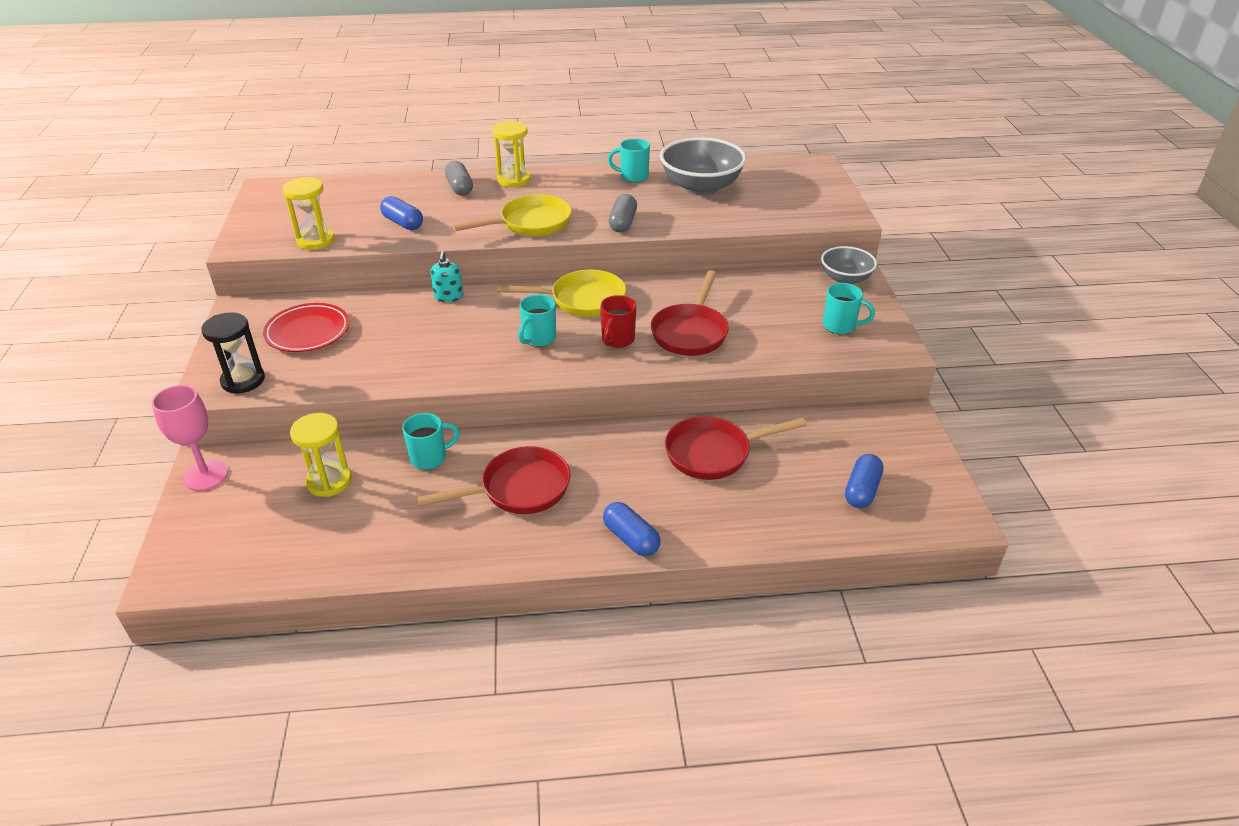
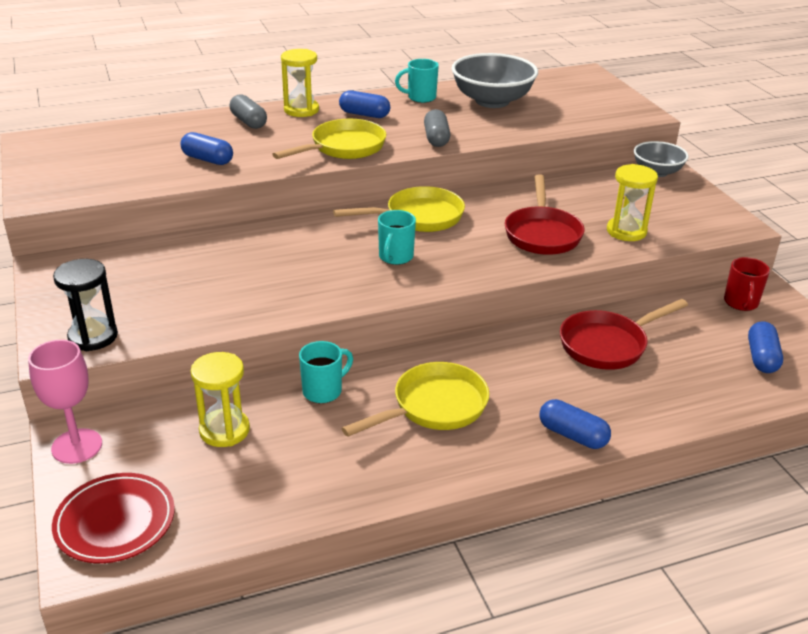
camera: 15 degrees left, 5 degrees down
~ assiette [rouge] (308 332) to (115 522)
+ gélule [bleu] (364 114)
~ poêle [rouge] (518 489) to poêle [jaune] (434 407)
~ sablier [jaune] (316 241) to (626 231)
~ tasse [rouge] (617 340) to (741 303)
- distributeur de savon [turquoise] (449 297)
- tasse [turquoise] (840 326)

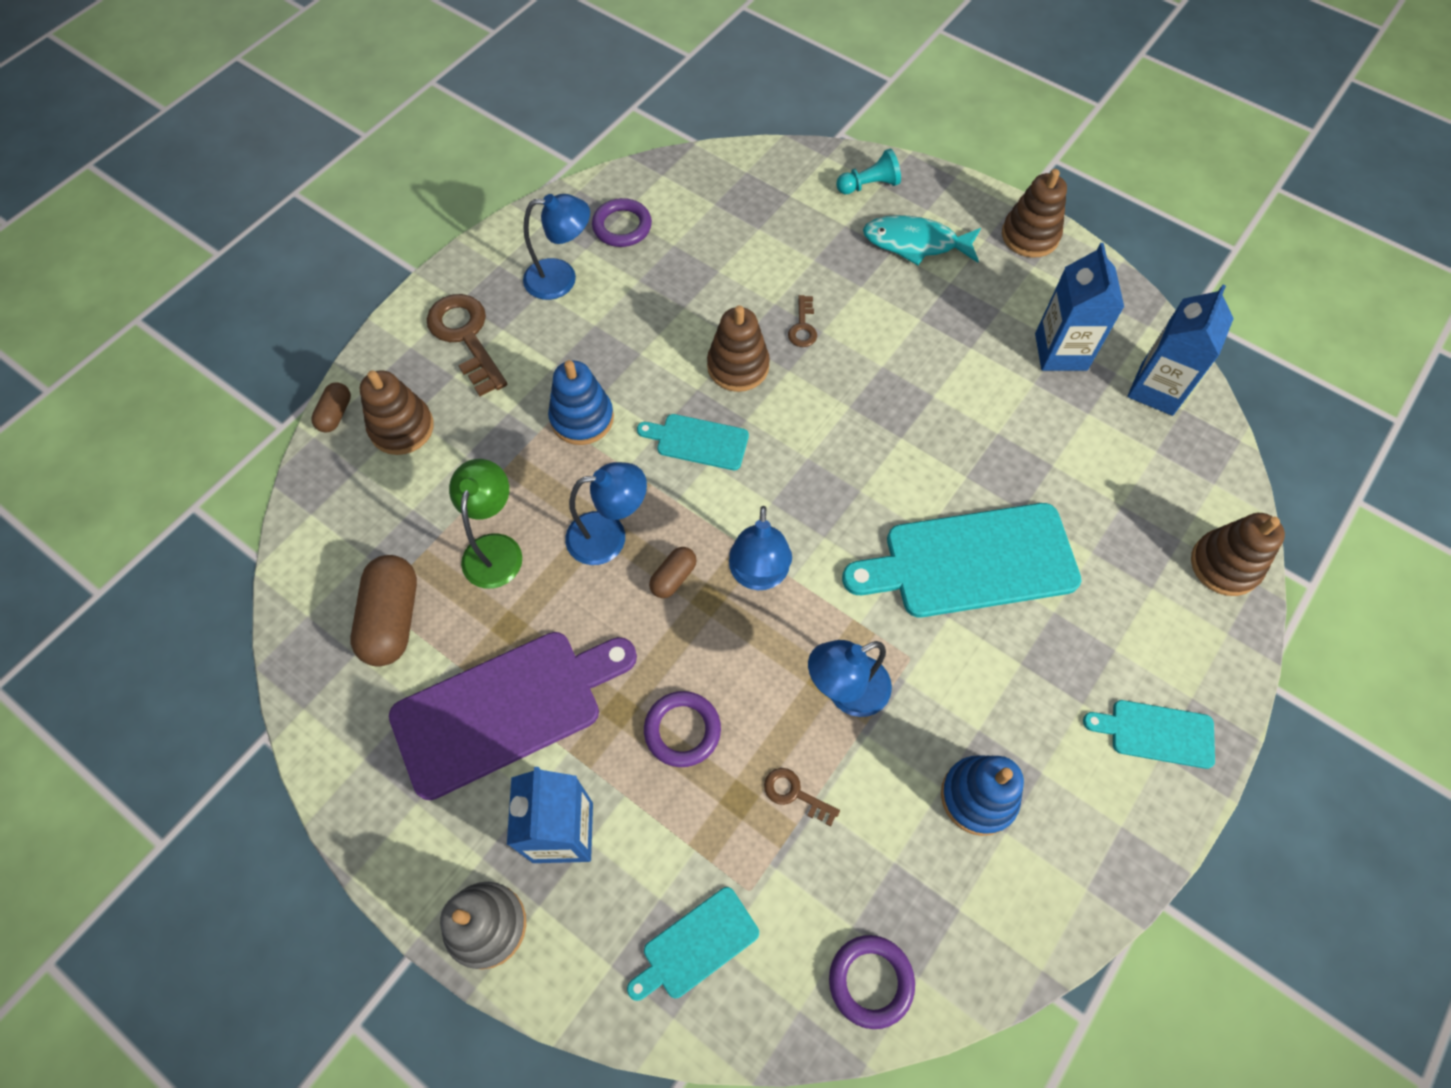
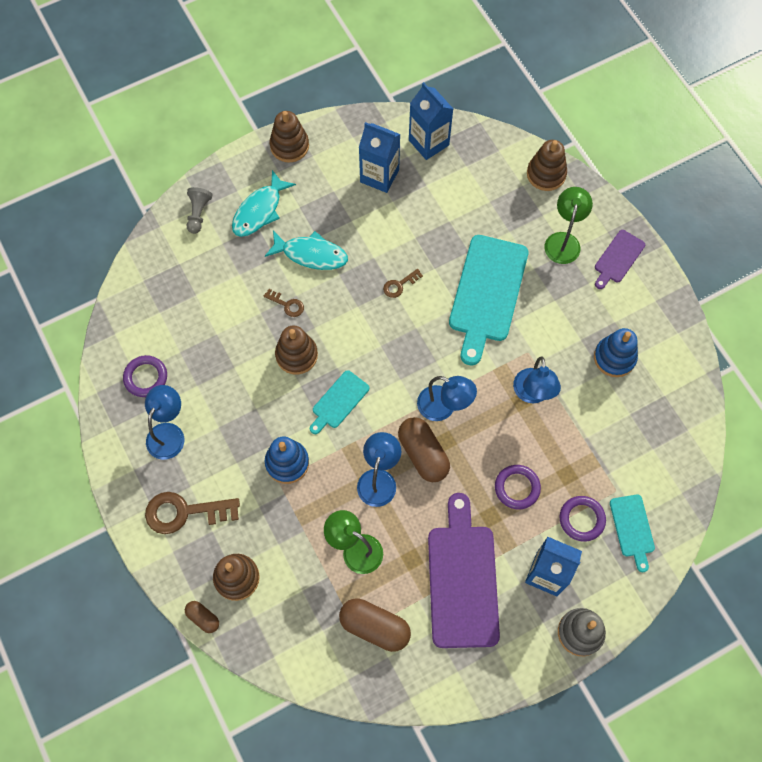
camera: 65 degrees left, 5 degrees up
~ pion [turquoise] (869 185) to pion [gris] (198 214)
+ poisson [turquoise] (311 254)
~ clé [marron] (795 794) to (399 285)
~ gélule [marron] (673 577) = (423 454) x1.87
+ lampe [vert] (563 241)
~ anneau [violet] (870 981) to (581 519)
~ planche à découper [turquoise] (1156 733) to planche à découper [violet] (618 258)

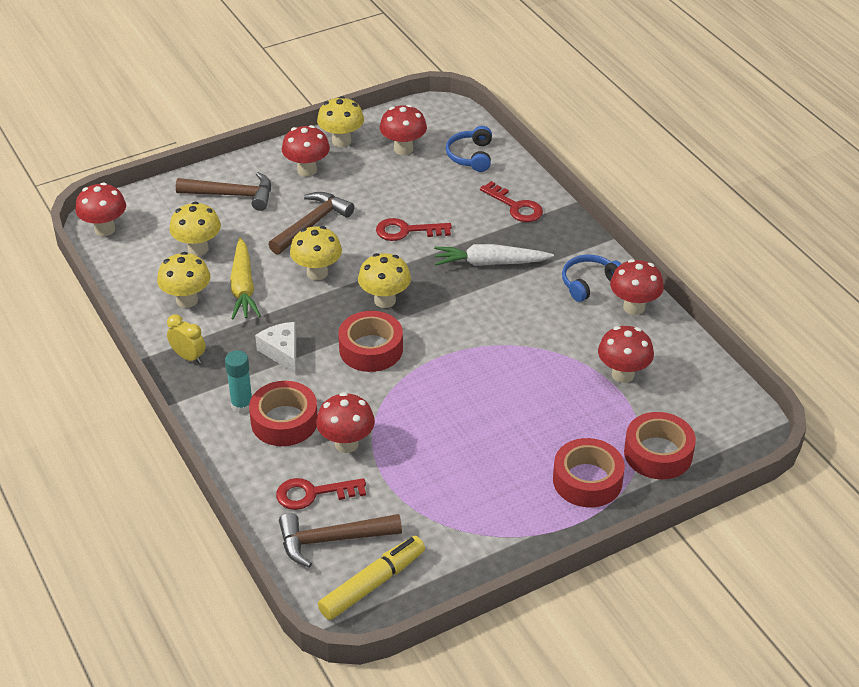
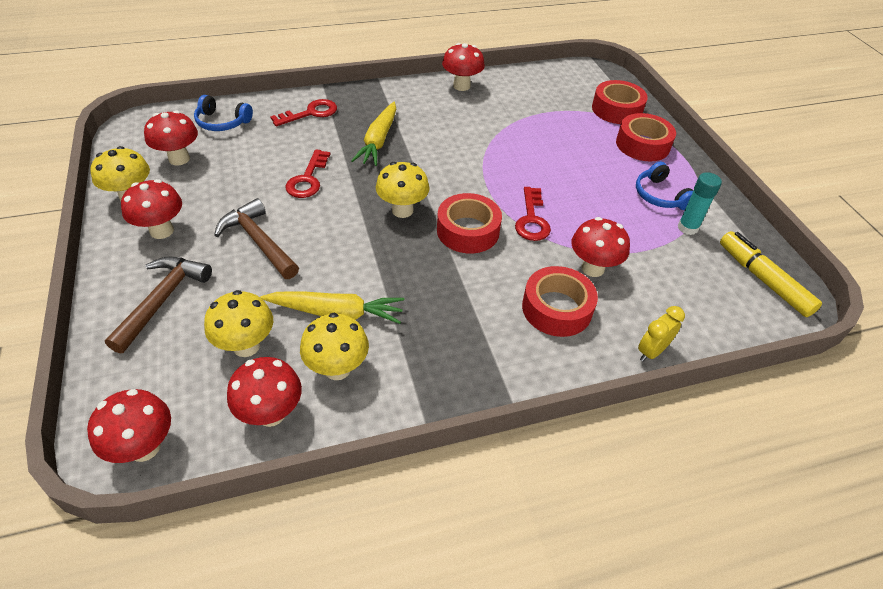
camera: 80 degrees left, 5 degrees up
~ champignon [rouge] (623 374) to (271 413)
~ carotte [blanc] (490 263) to carotte [jaune] (378 140)
~ clé [rouge] (313 494) to (532 219)
~ casque audio [bleu] (589 283) to (659 196)
~ réveil [jaune] (188 357) to (651 351)
~ bâton de colle [turquoise] (242 405) to (687 228)
- fromage [blanc] (282 352)
- marteau [marron] (331 540)
- champignon [jaune] (317 273)

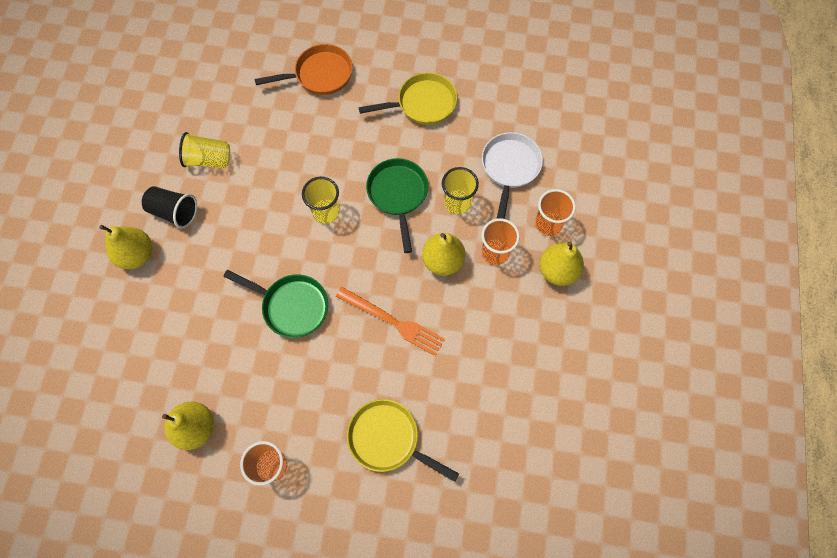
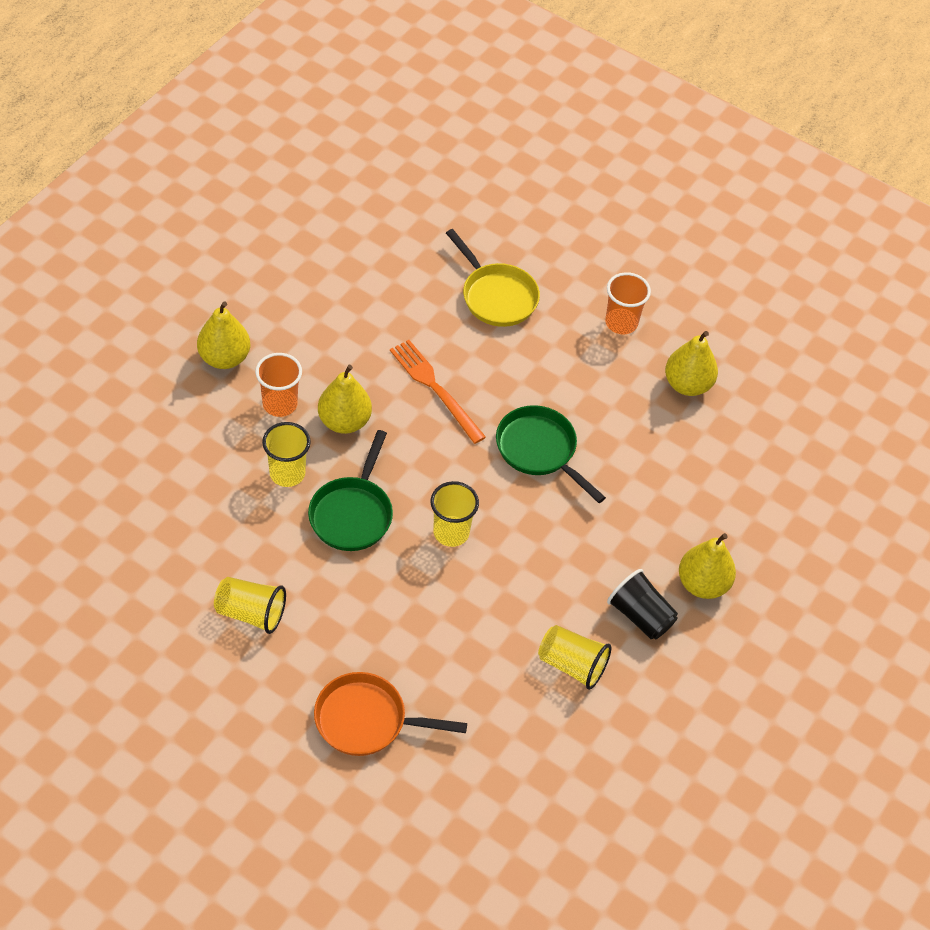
camera: 160 degrees left, 15 degrees down
~ poêle [jaune] (422 103) to gobelet [jaune] (251 613)
- poêle [blanc] (509 168)
- gobelet [orange] (548 224)

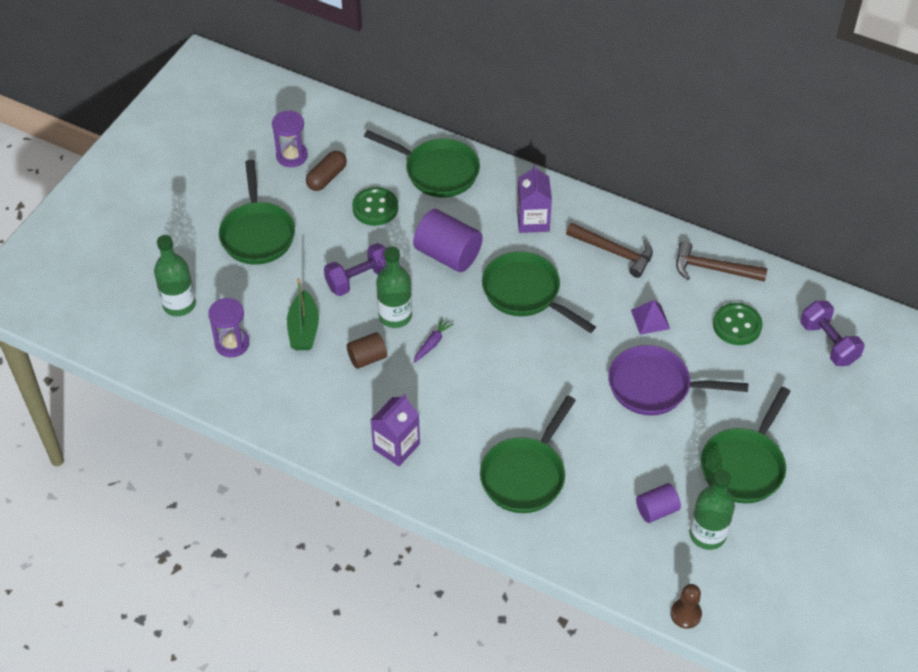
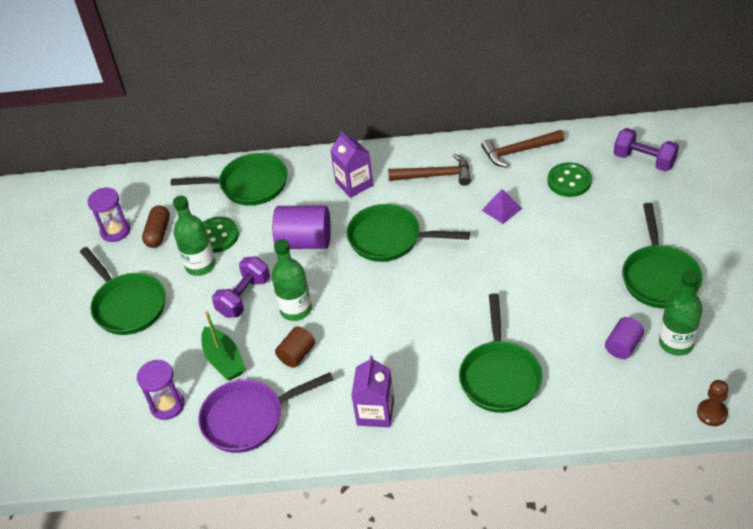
camera: 25 degrees left, 5 degrees down
~ bouteille [vert] (179 304) to (200 265)
~ poêle [violet] (655 386) to (248 418)
- carotte [violet] (432 343)

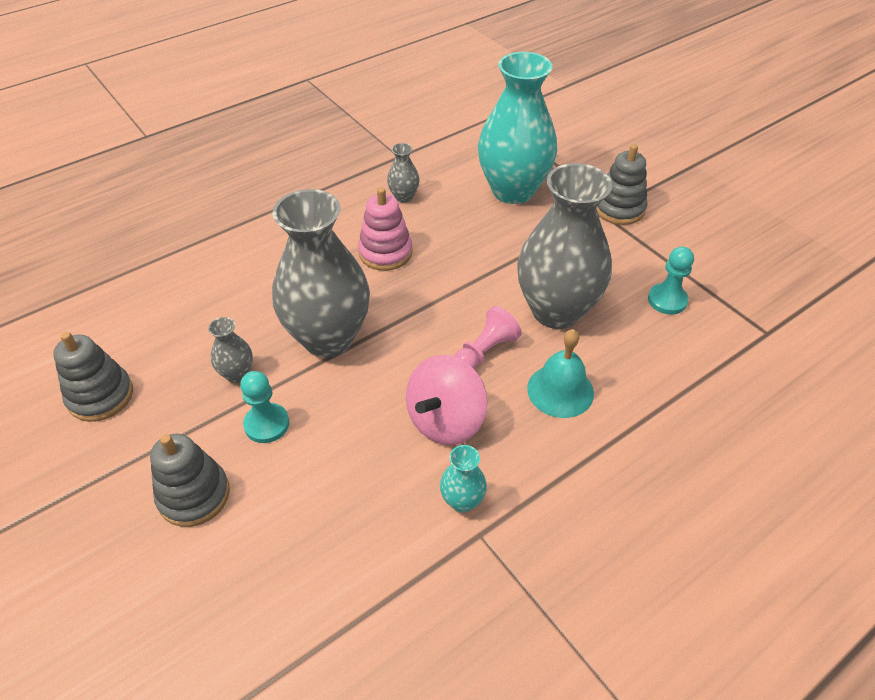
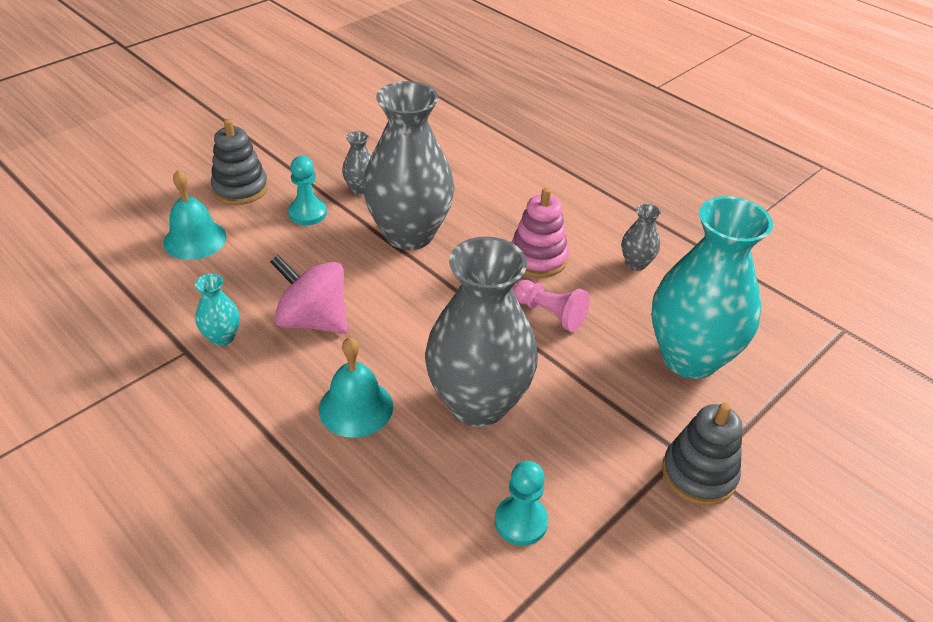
camera: 80 degrees right, 5 degrees down
+ cloche [turquoise] (195 239)
~ pion [rose] (485 351) to (550 314)
- jouet à empiler [gris] (100 396)

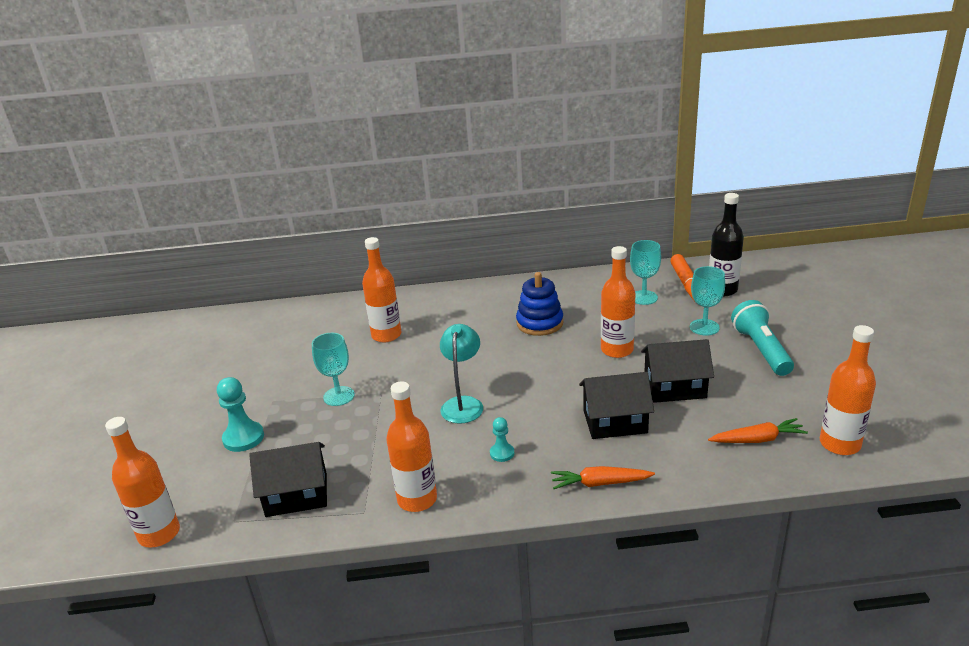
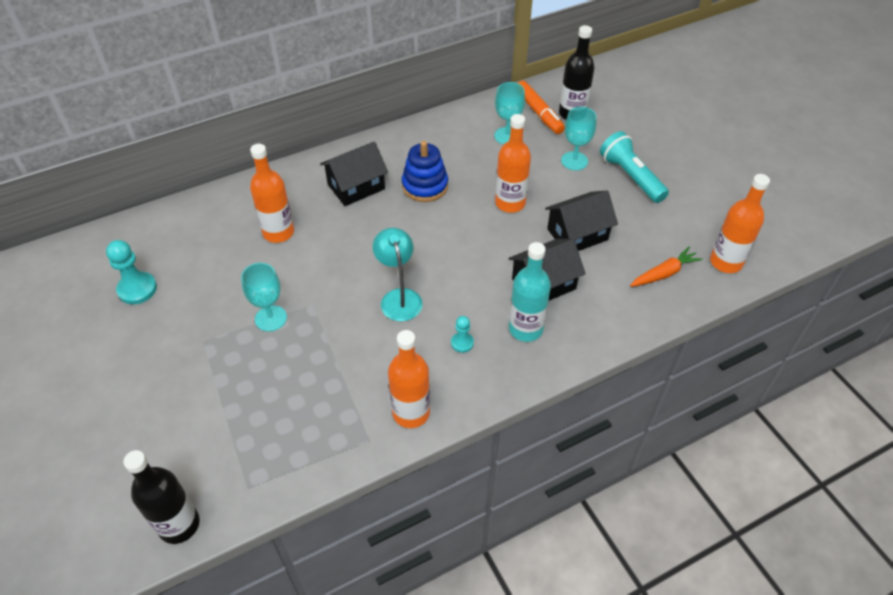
camera: 25 degrees left, 20 degrees up
~ pion [turquoise] (243 438) to (137 289)
~ bouteille [orange] (159 534) to bouteille [noir] (179 524)
~ maison [noir] (296 495) to (356 186)
+ bouteille [turquoise] (525 329)
- carotte [orange] (600 483)

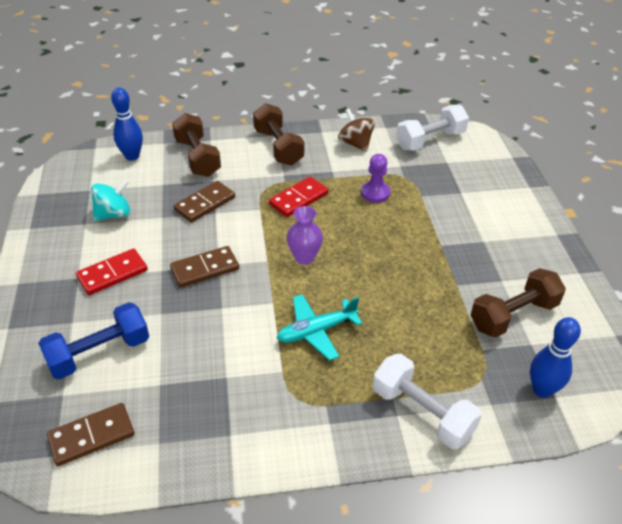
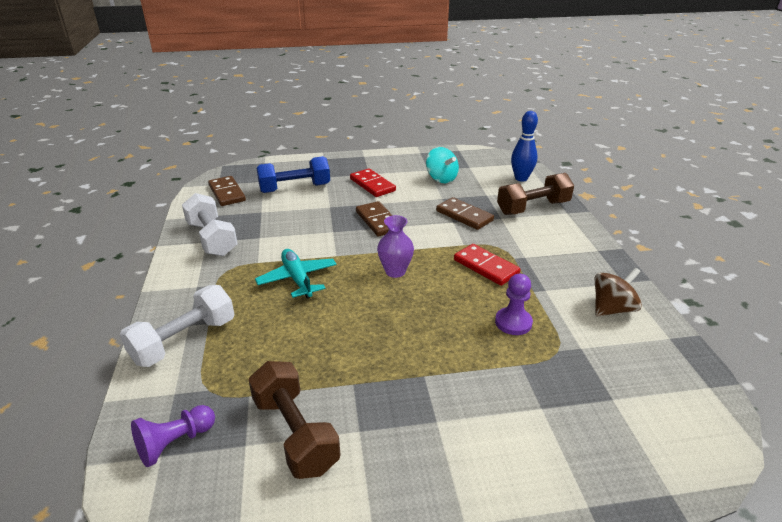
camera: 90 degrees right, 10 degrees down
~ quille [bleu] (542 390) to pion [violet] (175 443)
~ haltère [blanc] (430 140) to (212 239)
~ haltère [bleu] (99 353) = (295 188) 75 degrees counterclockwise
- haltère [marron] (278 147)

